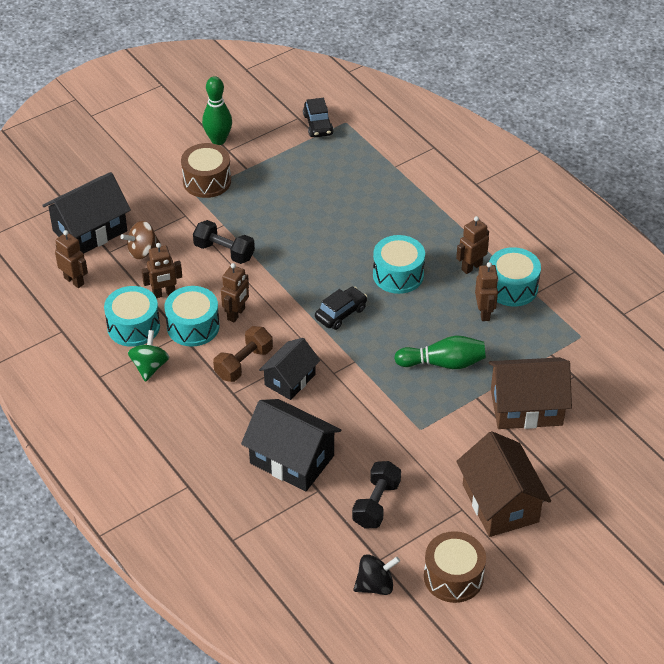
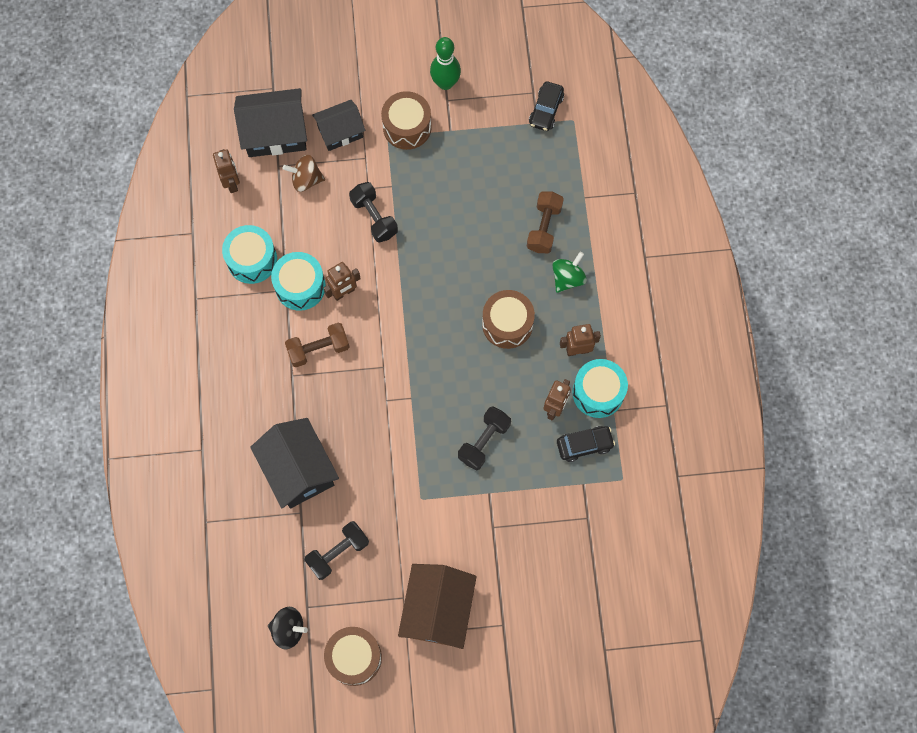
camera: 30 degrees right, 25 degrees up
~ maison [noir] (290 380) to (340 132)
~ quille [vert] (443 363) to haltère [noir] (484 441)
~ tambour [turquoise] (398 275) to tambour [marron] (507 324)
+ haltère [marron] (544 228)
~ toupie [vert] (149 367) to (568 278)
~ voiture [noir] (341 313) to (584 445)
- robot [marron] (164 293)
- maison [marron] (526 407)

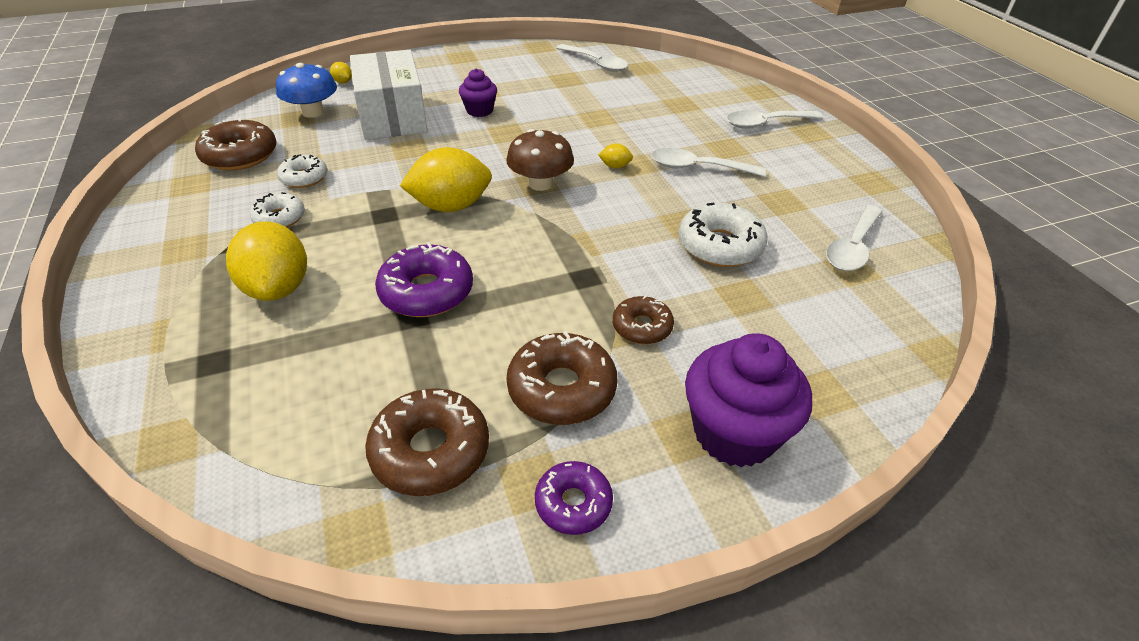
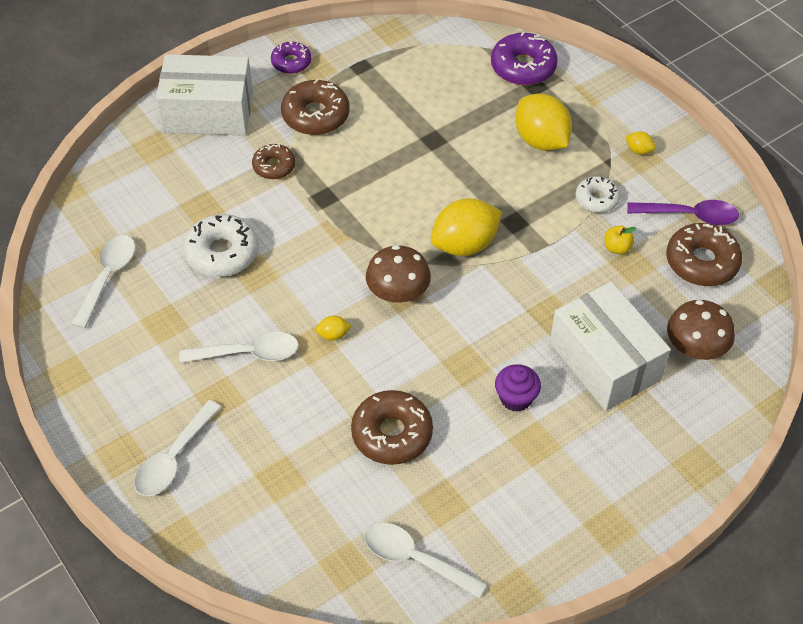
camera: 165 degrees right, 10 degrees up
~ cuillère [blanc] (766 123) = (173 458) 150 degrees clockwise
~ muffin [violet] (734 433) to boîte [blanc] (208 112)
~ beignet [marron] (430 451) to (392 434)
~ beignet [violet] (426 292) to (523 67)
~ beignet [blanc] (304 178) to pomme [jaune] (617 248)
~ citron [jaune] (343 82) to (638 150)
+ cuillère [violet] (690 216)
~ champignon [bleu] (313 112) to champignon [marron] (695 347)

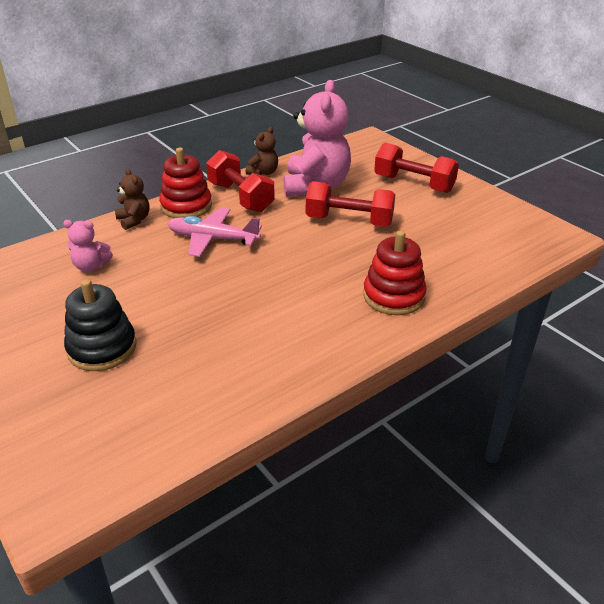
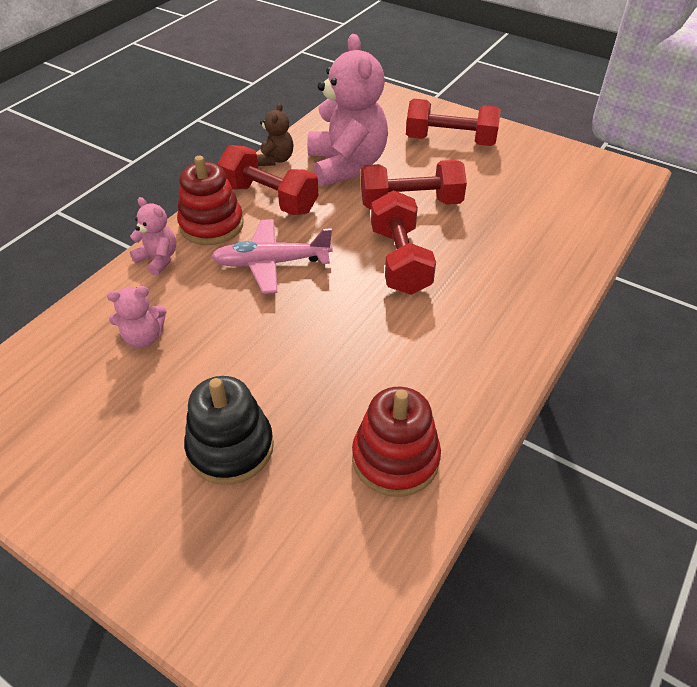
camera: 20 degrees left, 10 degrees up
~ ours en peluche [marron] (134 220) to ours en peluche [rose] (158 259)
~ jouet à empiler [rouge] (393 296) to (395 458)
+ haltère [rouge] (400 260)

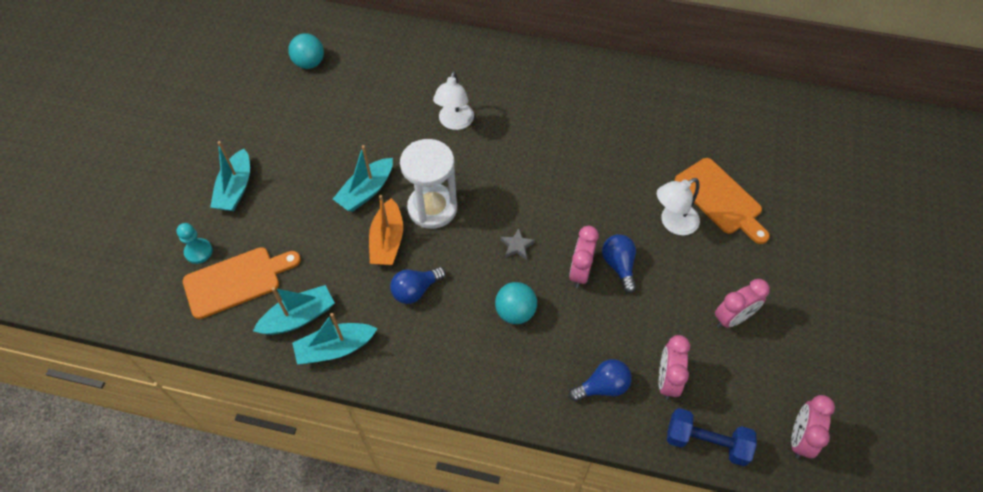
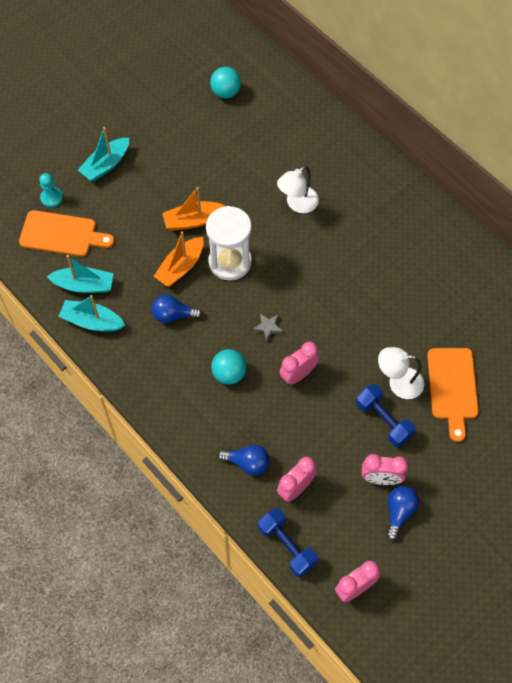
camera: 35 degrees right, 5 degrees up
~ bateau [turquoise] (366 191) to bateau [orange] (193 220)
+ haltère [bleu] (383 420)
~ ampoule [bleu] (619 265) to (399 512)

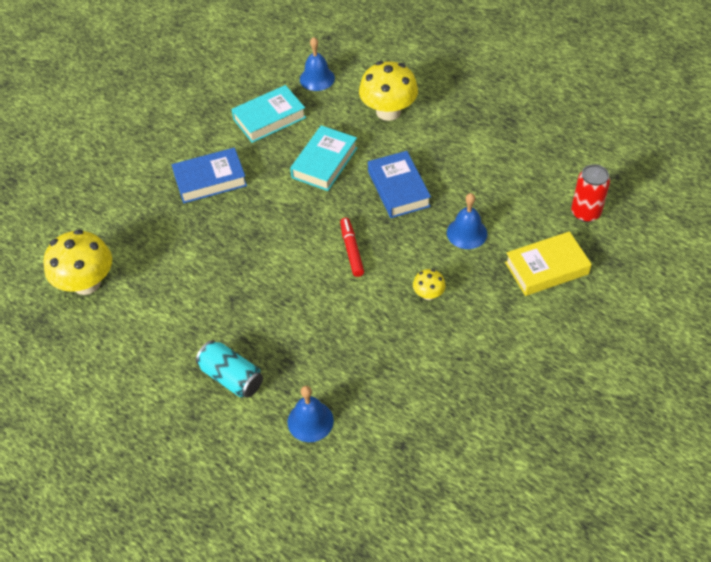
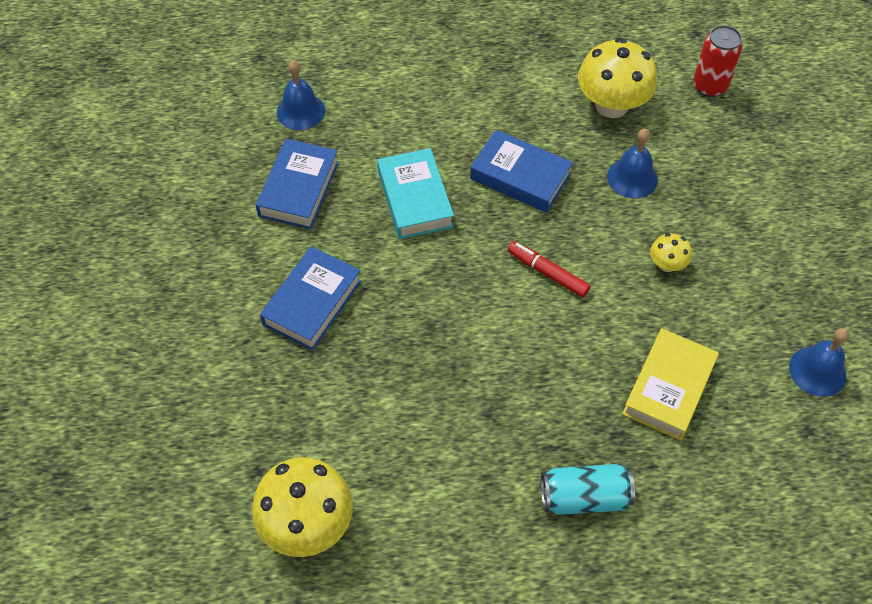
camera: 45 degrees left, 5 degrees up
~ livre [turquoise] (269 118) to livre [bleu] (299 189)
~ champignon [jaune] (388 111) to (611 105)
~ livre [jaune] (546 268) to (668 388)
~ cloche [bleu] (310 421) to (817 371)

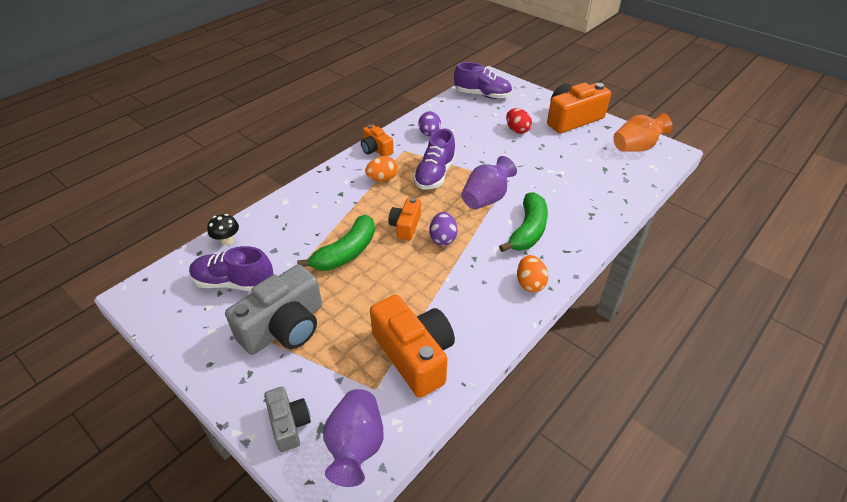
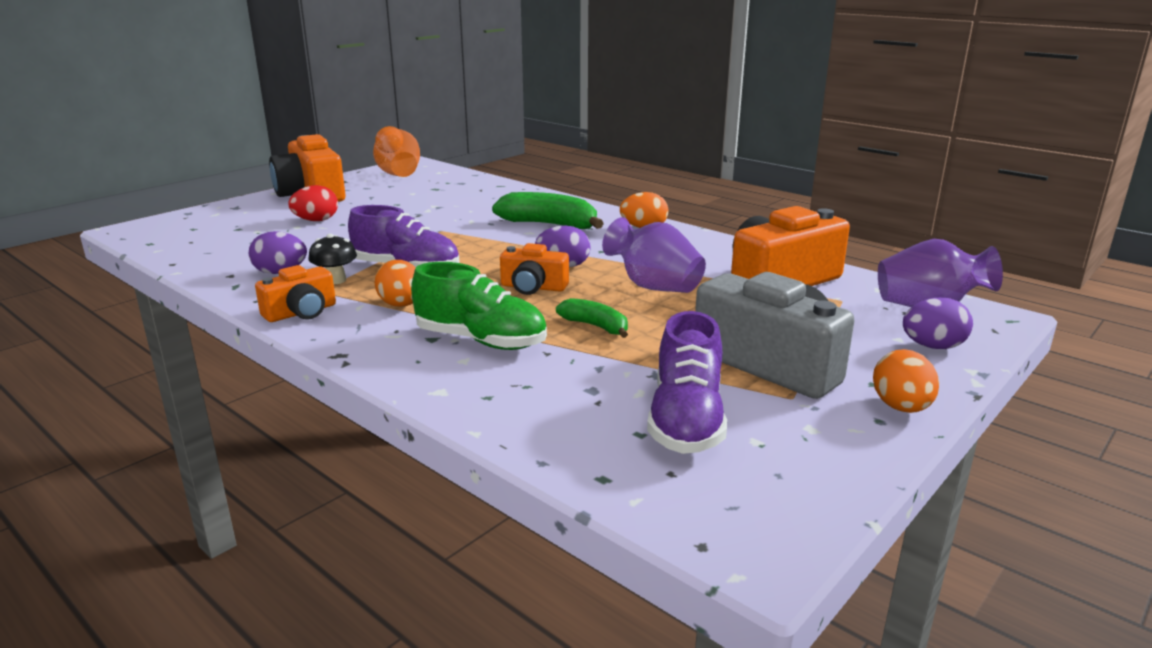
camera: 90 degrees left, 20 degrees down
~ champignon [noir] (227 240) to (336 280)
+ chaussure [vert] (481 341)
~ banane [vert] (346 252) = (595 326) x0.57
~ vase [violet] (486 199) to (654 287)
+ œuf [orange] (901 407)
~ appareil photo [gris] (289 424) to œuf [violet] (932 346)
- chaussure [violet] (482 95)

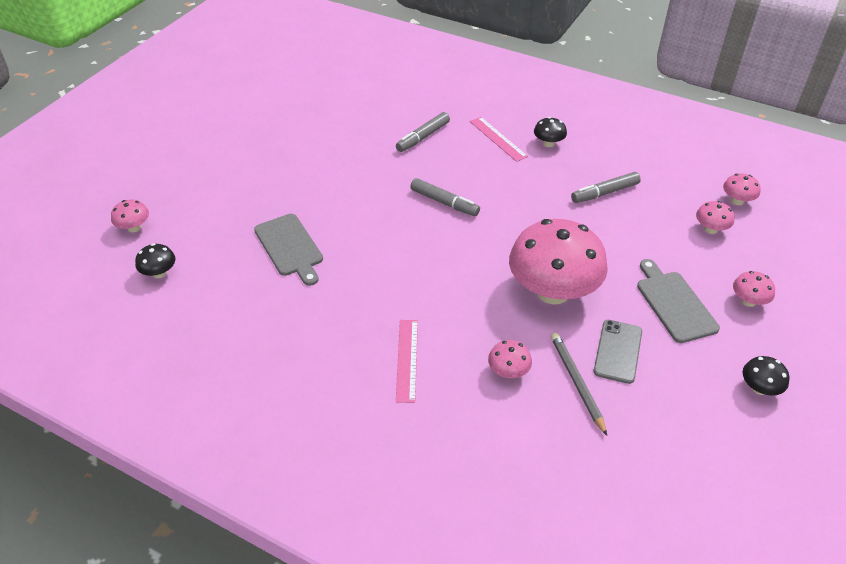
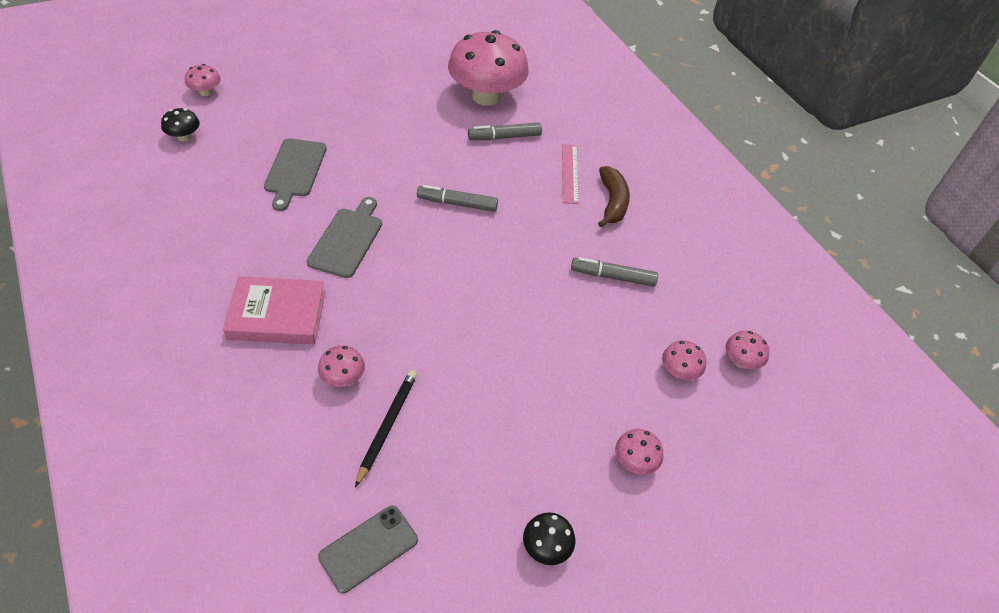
camera: 30 degrees right, 5 degrees up
~ règle [rose] (407 359) to livre [rose] (277 315)
~ planche à découper [gris] (674 303) to (347 240)
~ téléphone [gris] (617 351) to (368 548)
~ crayon [gris] (577 383) to crayon [noir] (387 426)
~ feutre [gris] (444 202) = (457 203) 120 degrees clockwise
~ champignon [rose] (553 291) to (486 96)
~ champignon [noir] (548 143) to banane [marron] (612 202)

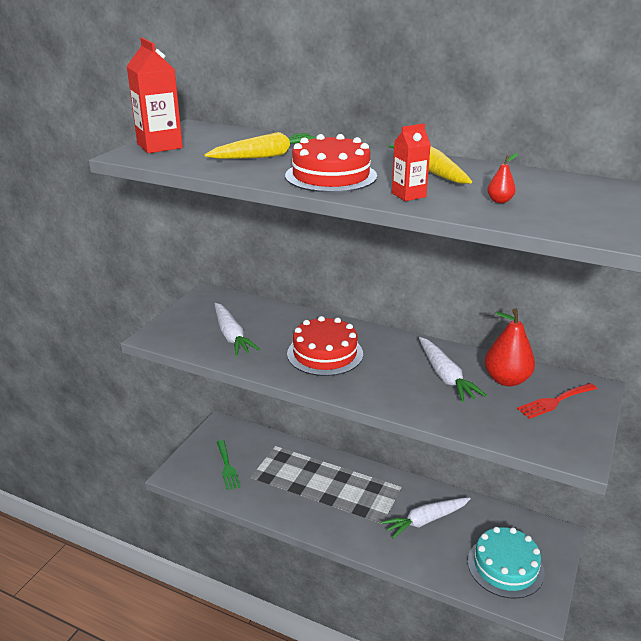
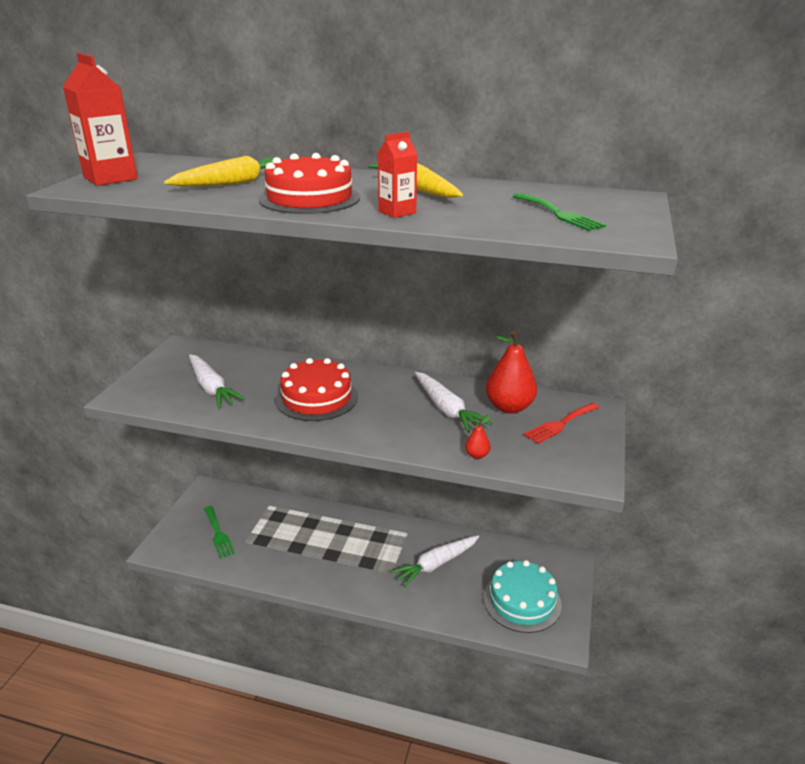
camera: 10 degrees left, 0 degrees up
~ poire [rouge] (499 201) to (477 455)
+ fourchette [vert] (559 214)

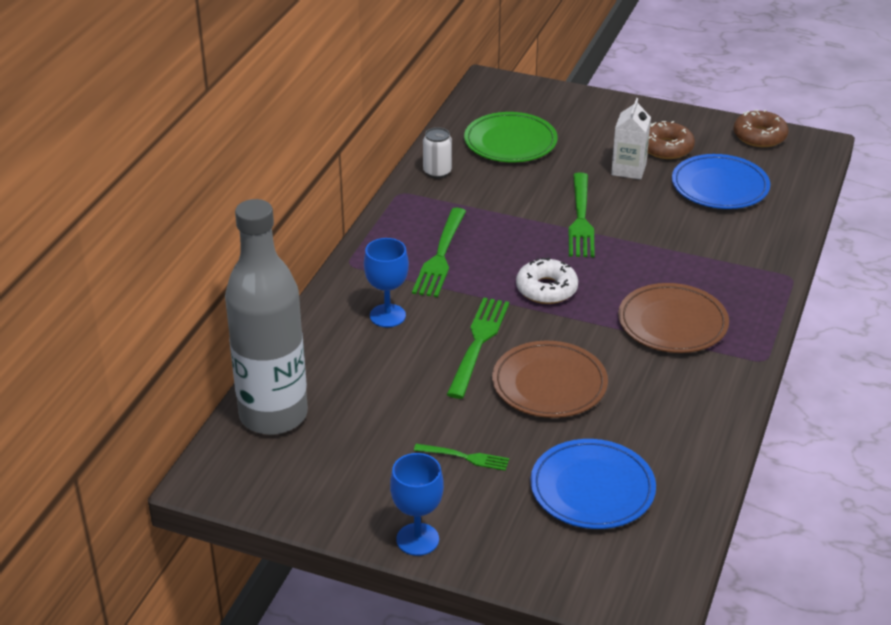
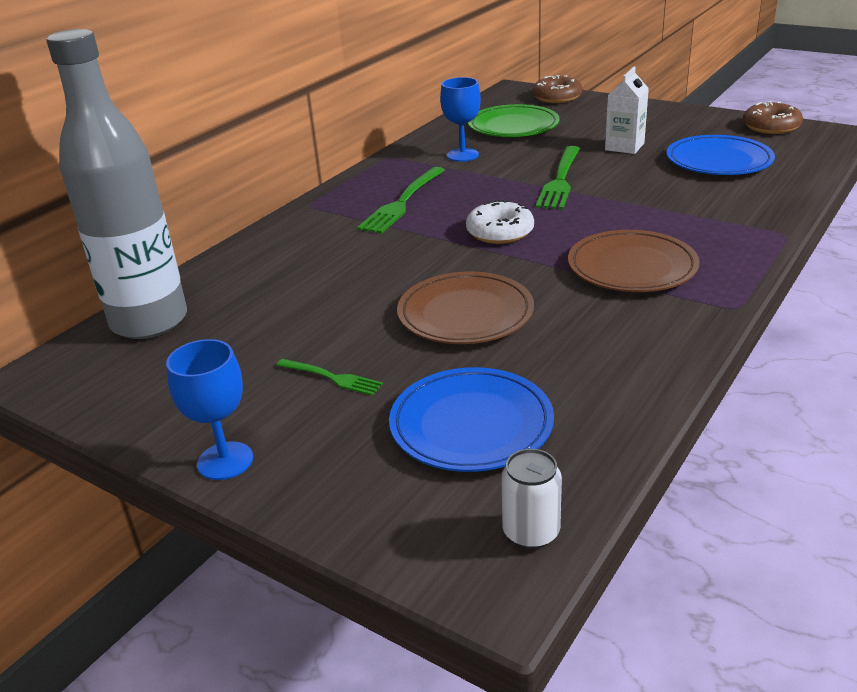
camera: 15 degrees right, 5 degrees down
~ verre à pied [bleu] (387 316) to (462 155)
~ canette [blanc] (437 172) to (531 532)
~ beignet [marron] (666 148) to (557 97)
- fourchette [vert] (478 343)

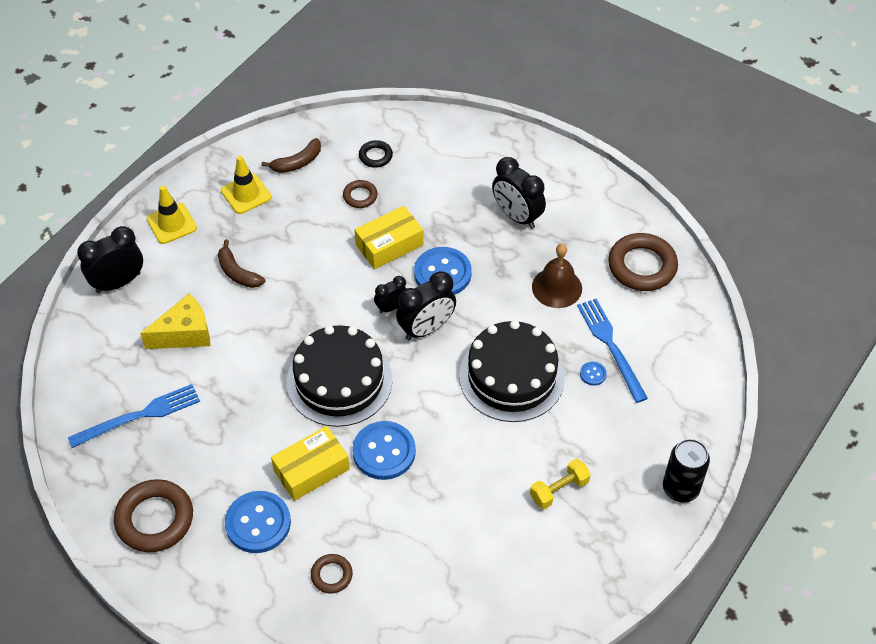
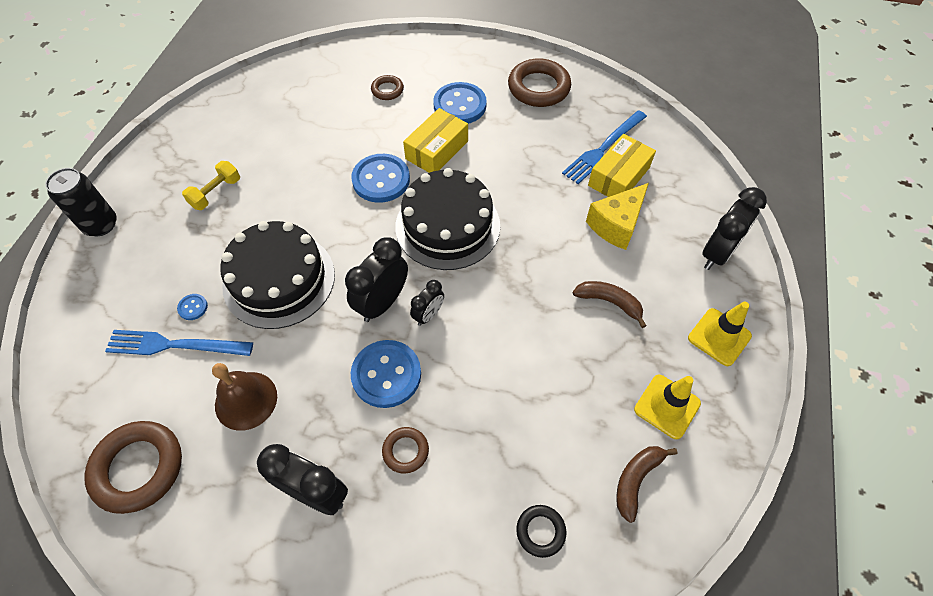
camera: 160 degrees right, 5 degrees up
~ fourchette [bleu] (611 346) = (174 345) 135 degrees clockwise
~ anneau [marron] (360 196) to (405 451)
~ boîte [jaune] (389 245) to (618 176)

